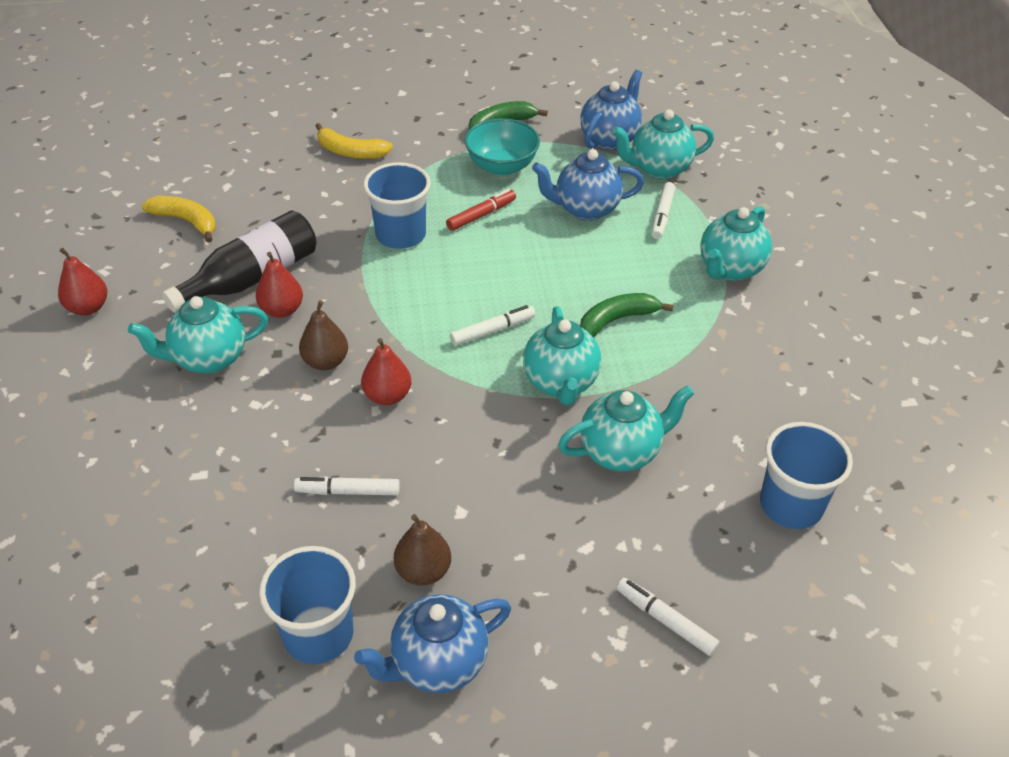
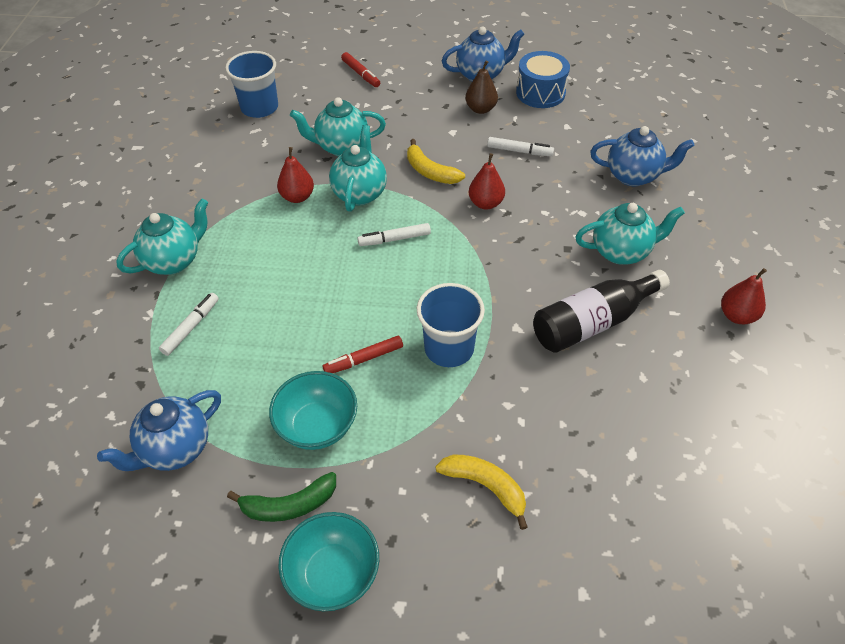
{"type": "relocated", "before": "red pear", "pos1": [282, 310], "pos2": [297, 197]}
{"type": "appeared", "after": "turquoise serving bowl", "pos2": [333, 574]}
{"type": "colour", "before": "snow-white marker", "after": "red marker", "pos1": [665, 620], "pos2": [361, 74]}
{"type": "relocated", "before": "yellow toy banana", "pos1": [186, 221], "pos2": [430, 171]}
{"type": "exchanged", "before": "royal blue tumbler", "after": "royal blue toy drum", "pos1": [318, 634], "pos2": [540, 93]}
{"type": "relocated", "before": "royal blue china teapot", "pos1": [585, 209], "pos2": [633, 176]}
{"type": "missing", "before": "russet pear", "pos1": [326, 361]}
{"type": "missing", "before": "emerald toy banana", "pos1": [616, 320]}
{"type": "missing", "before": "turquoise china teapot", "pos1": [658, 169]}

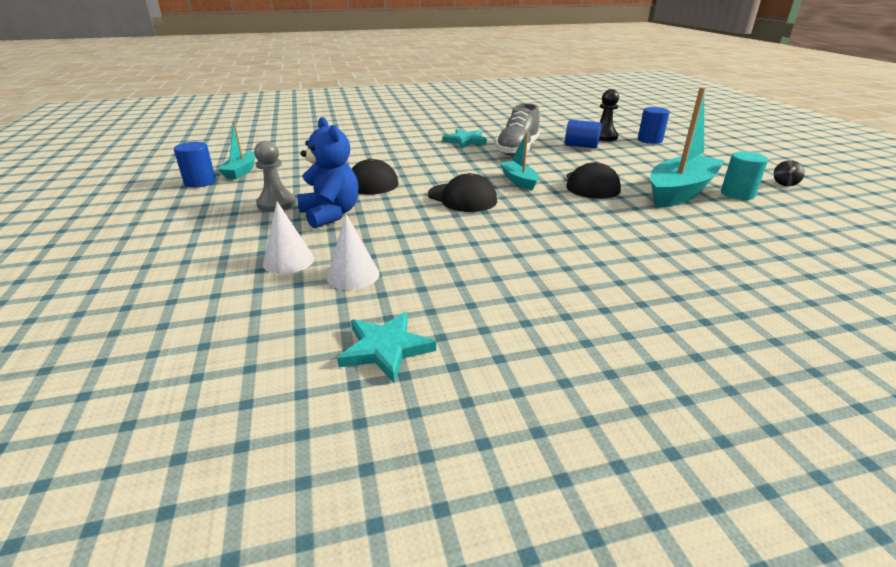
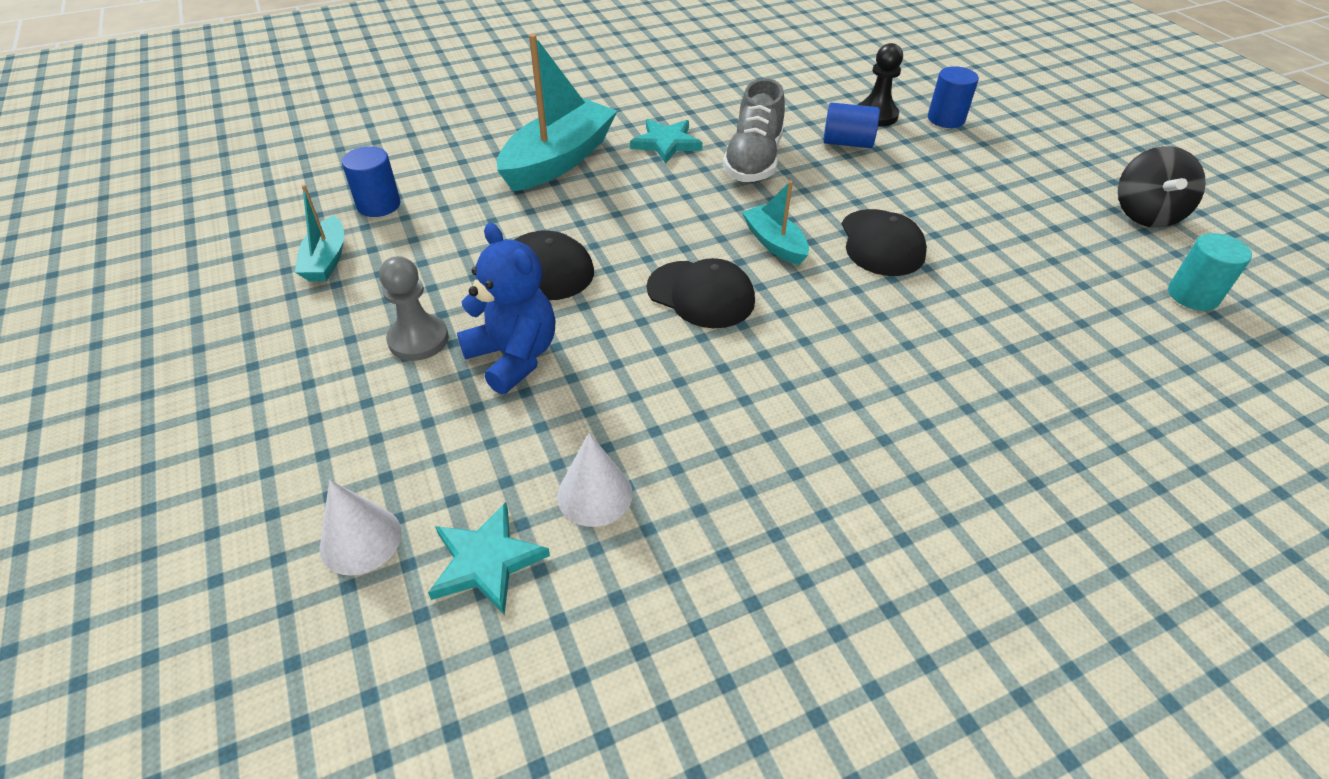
{"type": "relocated", "before": "snow-white solid cone", "pos1": [288, 261], "pos2": [360, 540]}
{"type": "relocated", "before": "royal blue cylinder", "pos1": [200, 182], "pos2": [379, 205]}
{"type": "relocated", "before": "turquoise five-pointed star", "pos1": [385, 348], "pos2": [486, 561]}
{"type": "relocated", "before": "turquoise sailboat", "pos1": [680, 192], "pos2": [559, 160]}
{"type": "size", "before": "jet-black whirligig", "pos1": [784, 183], "pos2": [1145, 214], "scale": 2.03}
{"type": "relocated", "before": "turquoise cylinder", "pos1": [737, 194], "pos2": [1193, 295]}

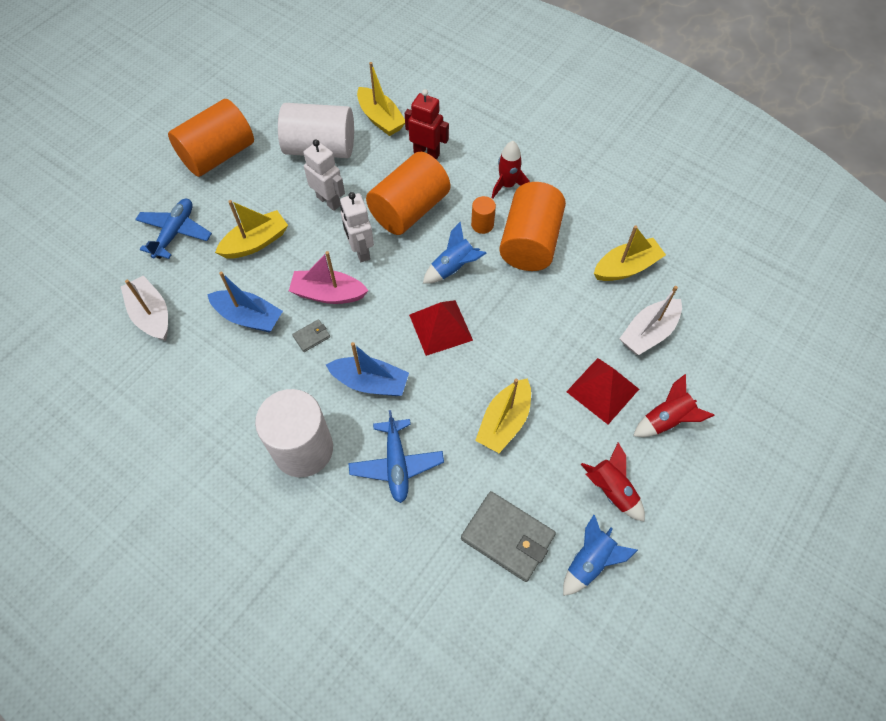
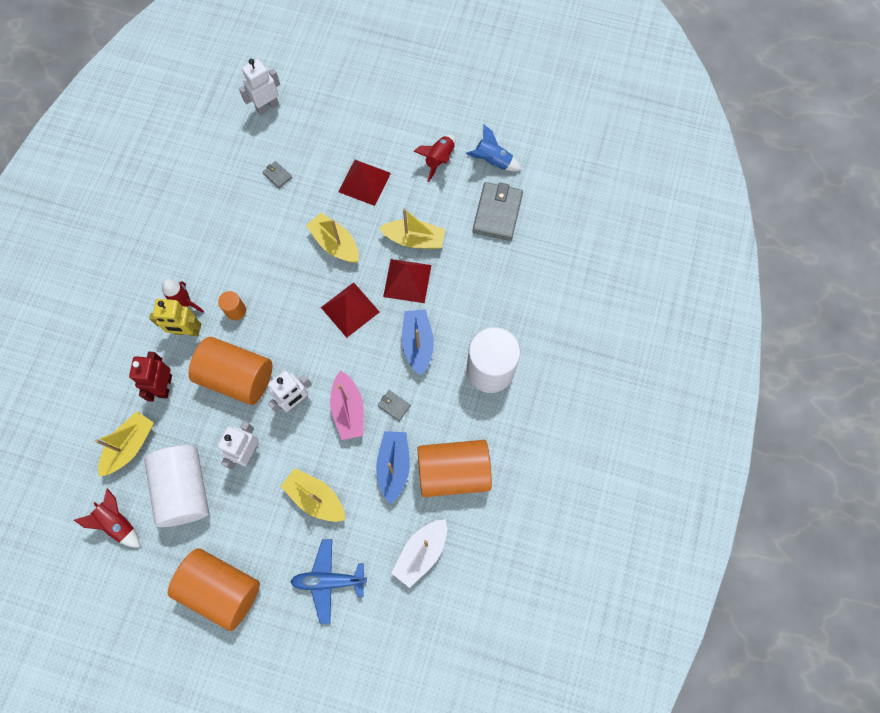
{"type": "relocated", "before": "red toy rocket", "pos1": [666, 420], "pos2": [118, 522]}
{"type": "appeared", "after": "yellow toy robot", "pos2": [187, 331]}
{"type": "appeared", "after": "snow-white toy robot", "pos2": [267, 107]}
{"type": "appeared", "after": "gray wallet", "pos2": [277, 175]}
{"type": "relocated", "before": "yellow sailboat", "pos1": [626, 267], "pos2": [335, 244]}
{"type": "appeared", "after": "red pyramid shape", "pos2": [407, 280]}
{"type": "relocated", "before": "orange-coloured cylinder", "pos1": [530, 242], "pos2": [453, 472]}
{"type": "missing", "before": "royal blue aeroplane", "pos1": [396, 464]}
{"type": "missing", "before": "royal blue toy rocket", "pos1": [453, 268]}
{"type": "missing", "before": "snow-white sailboat", "pos1": [648, 333]}

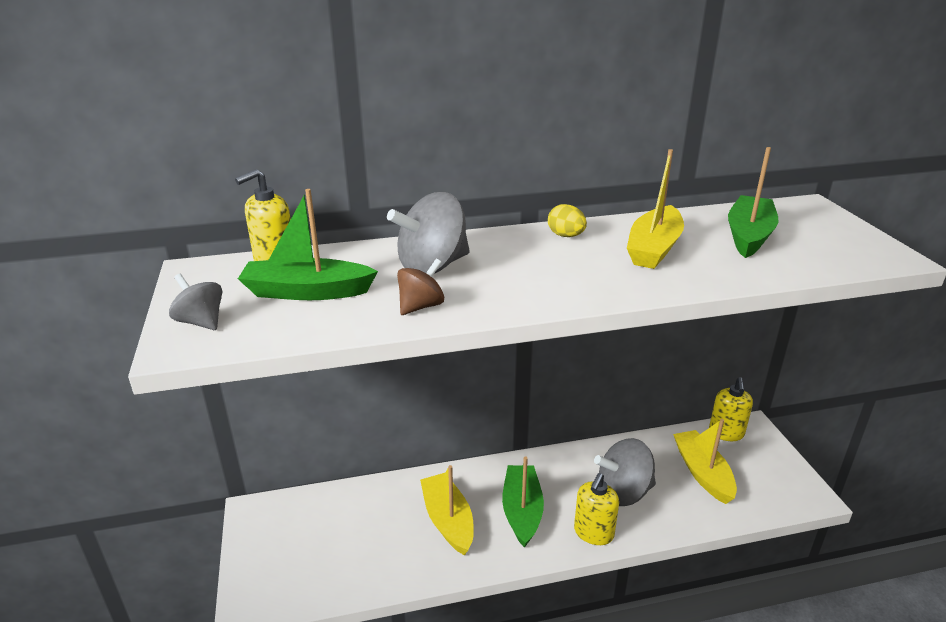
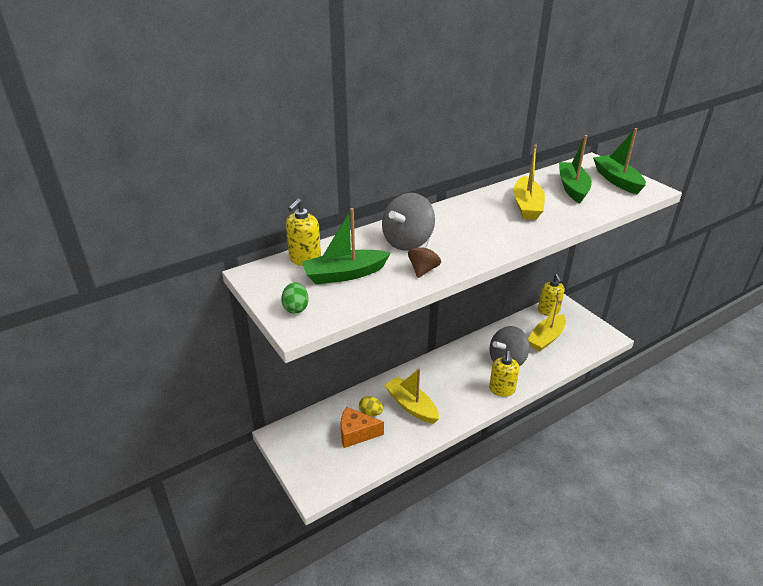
{"type": "exchanged", "before": "gray whirligig", "after": "emerald egg shape", "pos1": [201, 322], "pos2": [296, 308]}
{"type": "appeared", "after": "orange-coloured cheese wedge", "pos2": [356, 433]}
{"type": "relocated", "before": "yellow egg shape", "pos1": [566, 236], "pos2": [371, 413]}
{"type": "spun", "before": "yellow sailboat", "pos1": [702, 473], "pos2": [546, 338], "turn": -105}
{"type": "relocated", "before": "emerald sailboat", "pos1": [522, 511], "pos2": [616, 180]}

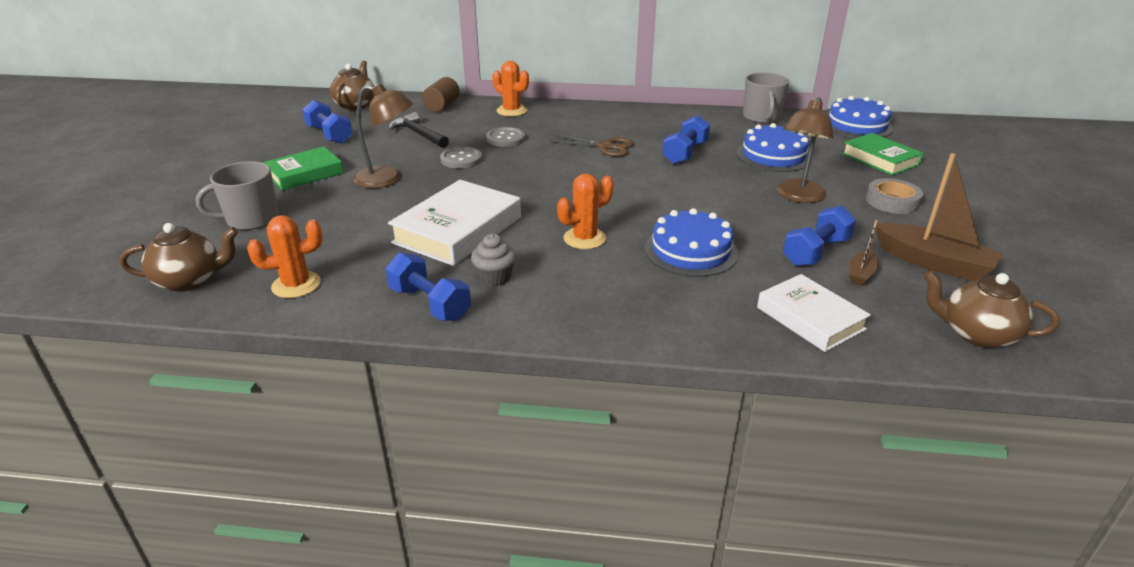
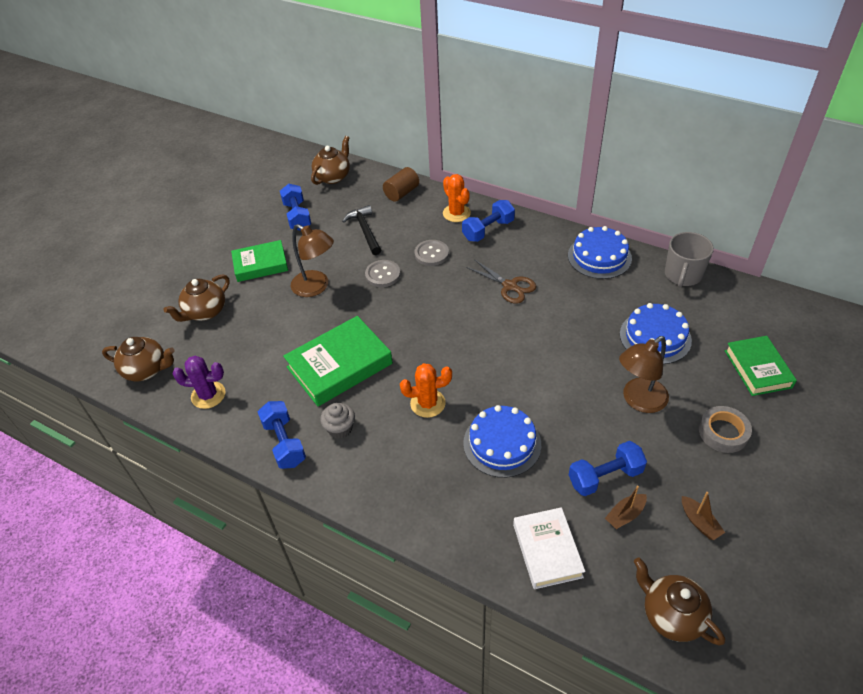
{"type": "exchanged", "before": "gray tea mug", "after": "russet china teapot", "pos1": [251, 219], "pos2": [205, 312]}
{"type": "colour", "before": "orange-coloured saguaro cactus", "after": "violet saguaro cactus", "pos1": [296, 285], "pos2": [208, 395]}
{"type": "colour", "before": "snow-white hardcover", "after": "emerald hardcover", "pos1": [457, 230], "pos2": [339, 365]}
{"type": "relocated", "before": "royal blue hand weight", "pos1": [685, 153], "pos2": [488, 230]}
{"type": "relocated", "before": "royal blue layer cake", "pos1": [857, 125], "pos2": [599, 257]}
{"type": "size", "before": "russet sailboat", "pos1": [933, 263], "pos2": [699, 522], "scale": 0.5}

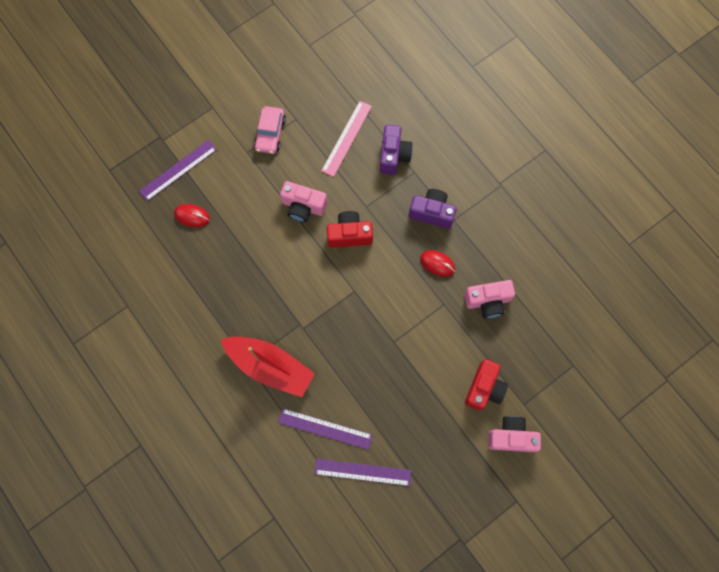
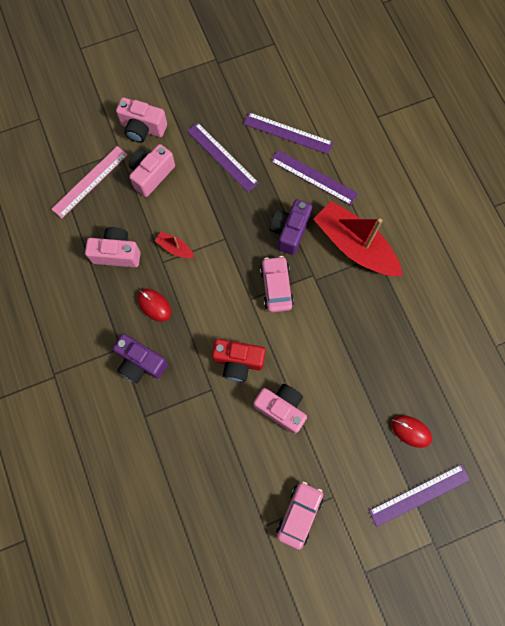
{"type": "relocated", "before": "pink straightedge", "pos1": [347, 138], "pos2": [90, 181]}
{"type": "colour", "before": "red compact camera", "after": "pink compact camera", "pos1": [484, 388], "pos2": [151, 175]}
{"type": "appeared", "after": "red sailboat", "pos2": [175, 248]}
{"type": "appeared", "after": "violet straightedge", "pos2": [222, 157]}
{"type": "appeared", "after": "pink car", "pos2": [276, 287]}
{"type": "relocated", "before": "violet compact camera", "pos1": [393, 155], "pos2": [289, 231]}

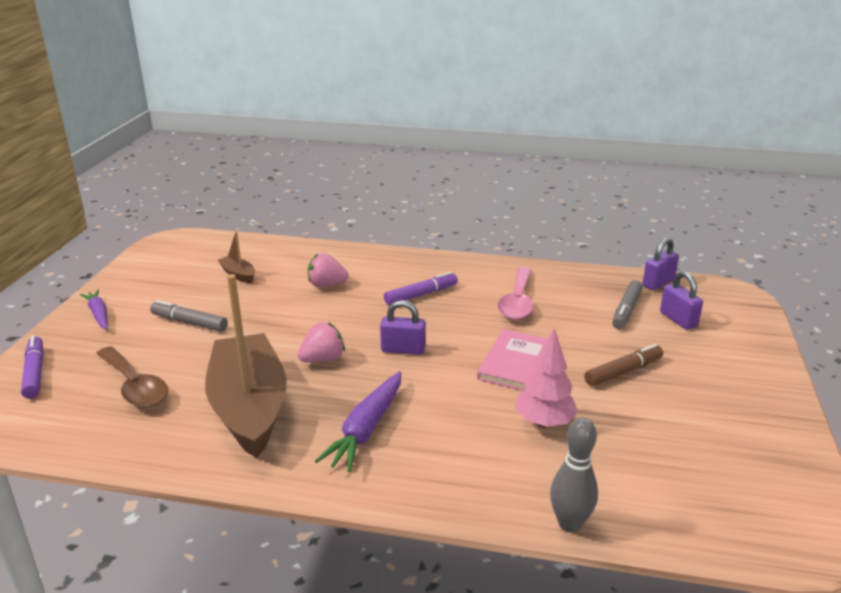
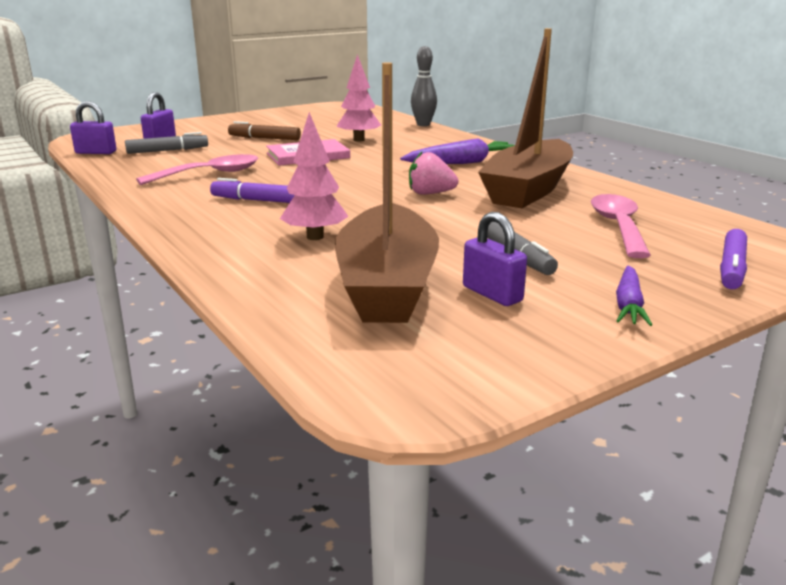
{"type": "exchanged", "before": "pink berry", "after": "pink fir tree", "pos1": [326, 285], "pos2": [315, 237]}
{"type": "size", "before": "russet sailboat", "pos1": [238, 275], "pos2": [387, 285], "scale": 2.47}
{"type": "relocated", "before": "violet small lock", "pos1": [403, 349], "pos2": [492, 294]}
{"type": "colour", "before": "russet teaspoon", "after": "pink teaspoon", "pos1": [135, 386], "pos2": [618, 226]}

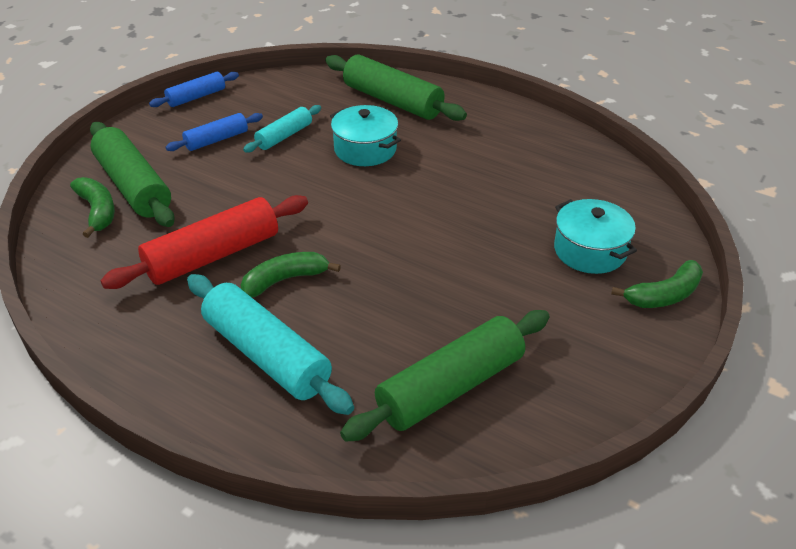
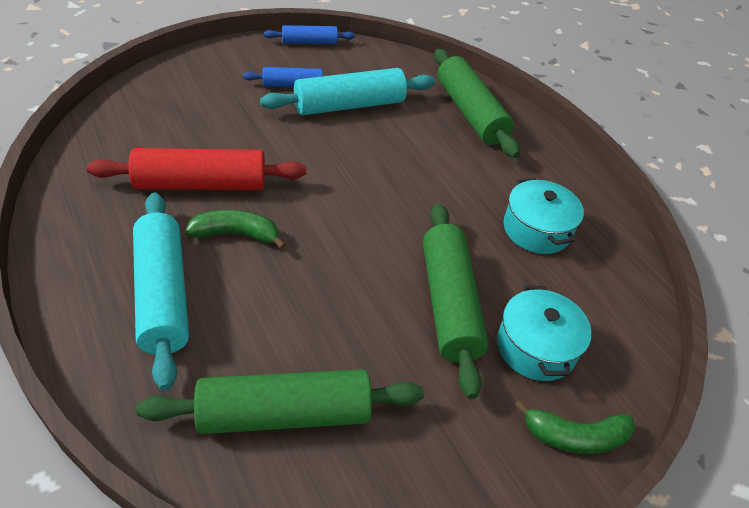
{"type": "size", "before": "turquoise dough roller", "pos1": [284, 136], "pos2": [349, 105], "scale": 1.79}
{"type": "relocated", "before": "emerald dough roller", "pos1": [133, 186], "pos2": [449, 304]}
{"type": "relocated", "before": "turquoise stockpot", "pos1": [365, 149], "pos2": [536, 229]}
{"type": "missing", "before": "emerald toy banana", "pos1": [97, 211]}

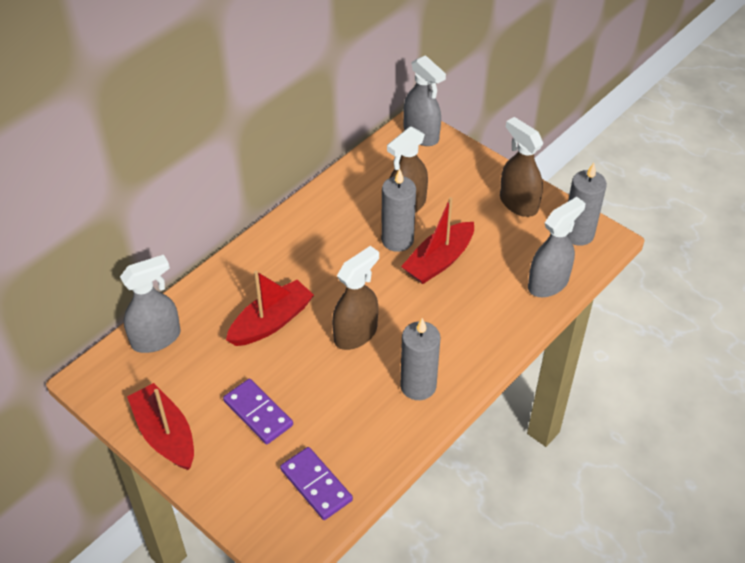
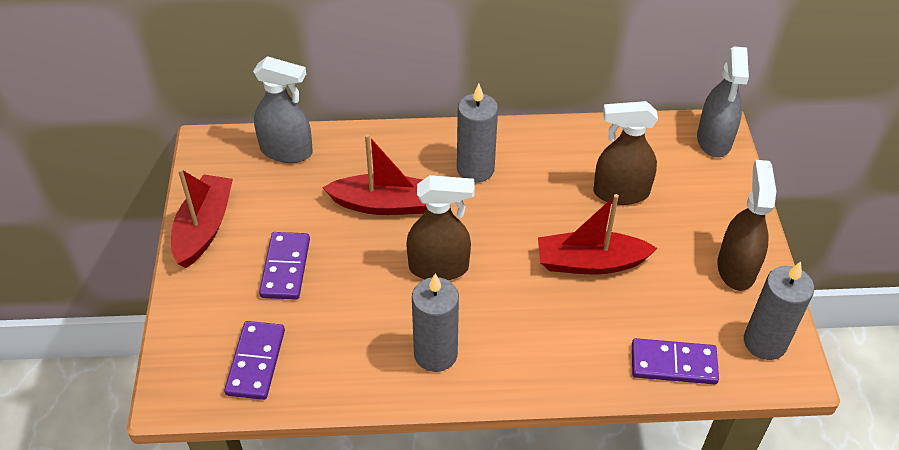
{"type": "relocated", "before": "gray wax candle", "pos1": [397, 240], "pos2": [475, 169]}
{"type": "exchanged", "before": "gray sprayer", "after": "violet domino piece", "pos1": [548, 283], "pos2": [673, 364]}

